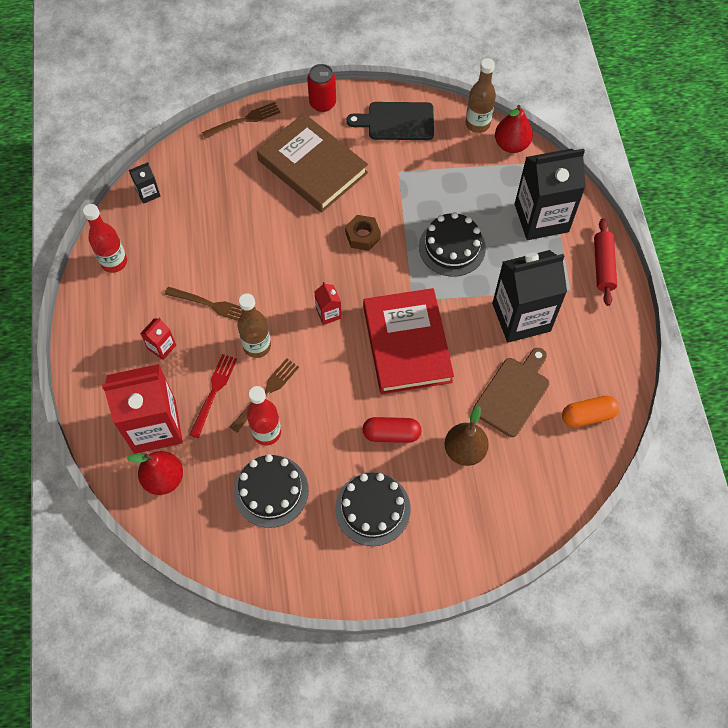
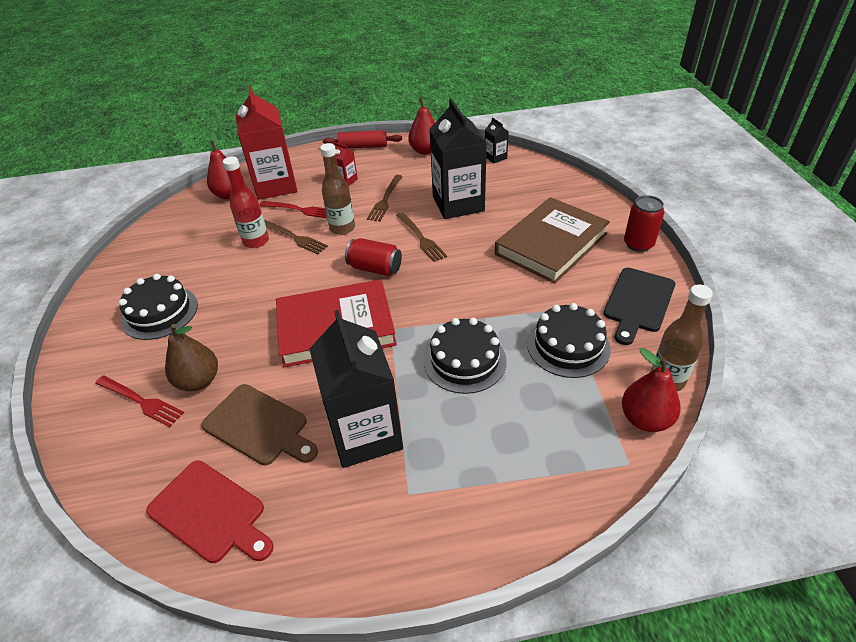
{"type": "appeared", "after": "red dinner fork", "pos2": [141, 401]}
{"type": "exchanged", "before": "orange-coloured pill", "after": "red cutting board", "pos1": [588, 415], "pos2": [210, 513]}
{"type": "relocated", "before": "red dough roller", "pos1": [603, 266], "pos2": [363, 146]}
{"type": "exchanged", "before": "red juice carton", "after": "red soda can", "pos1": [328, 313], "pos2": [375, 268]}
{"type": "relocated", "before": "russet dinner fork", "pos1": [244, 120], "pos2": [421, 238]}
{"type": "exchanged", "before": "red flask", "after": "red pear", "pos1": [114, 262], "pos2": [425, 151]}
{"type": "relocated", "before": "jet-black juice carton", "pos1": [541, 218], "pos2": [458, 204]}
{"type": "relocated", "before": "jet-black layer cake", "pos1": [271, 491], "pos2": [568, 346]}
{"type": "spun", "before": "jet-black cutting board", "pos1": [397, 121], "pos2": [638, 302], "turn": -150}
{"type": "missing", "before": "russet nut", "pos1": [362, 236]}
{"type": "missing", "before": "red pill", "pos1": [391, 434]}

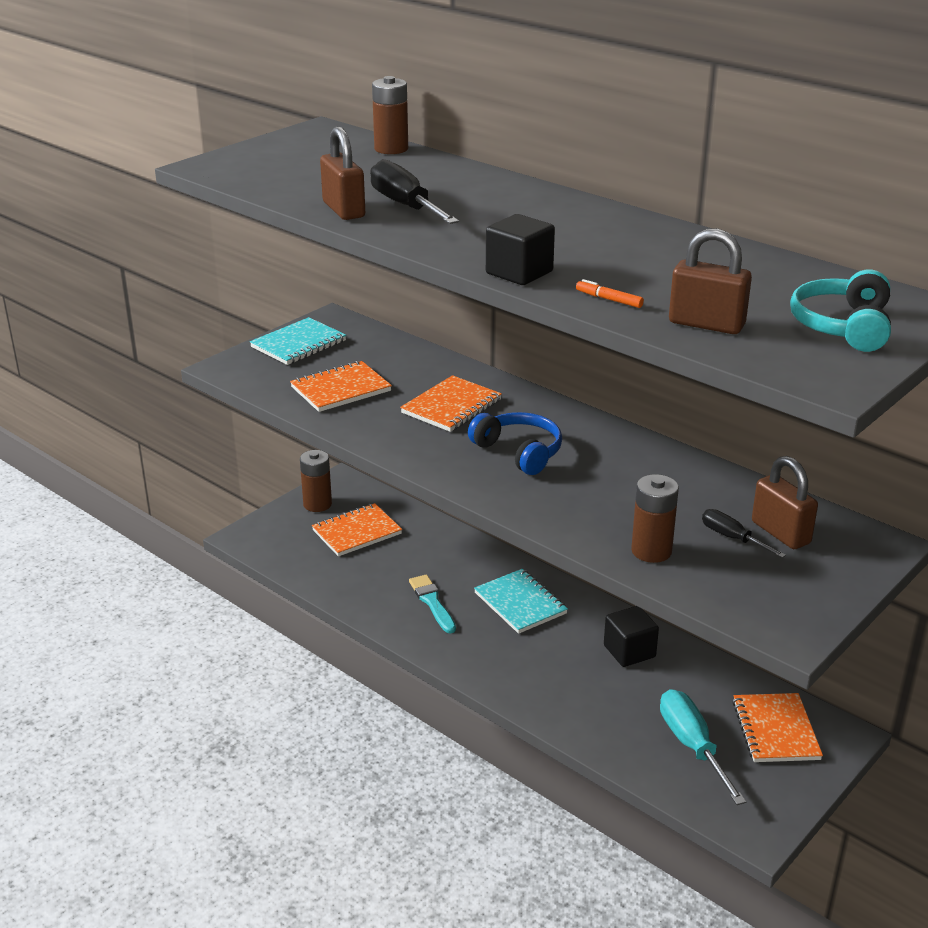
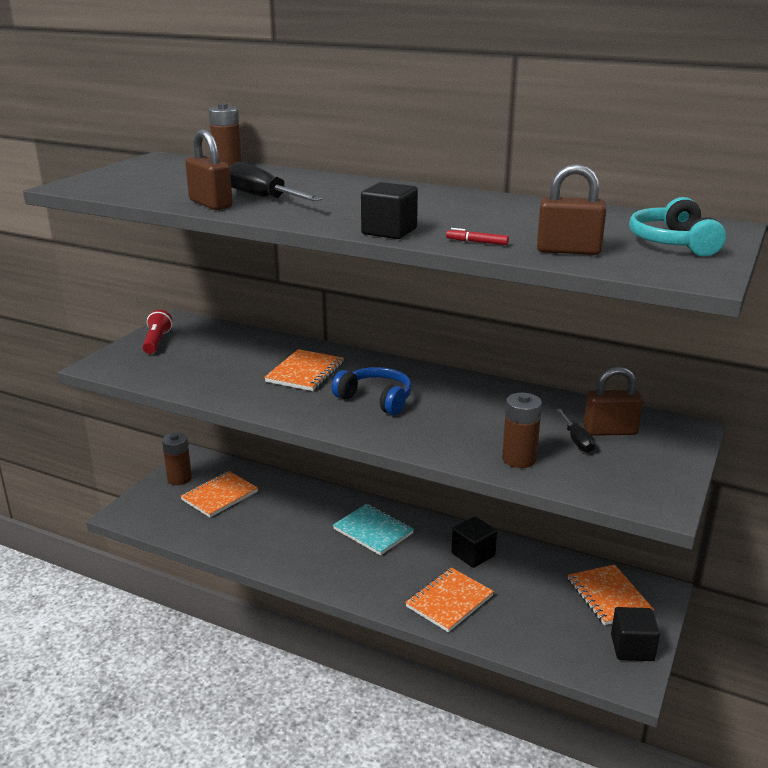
{"type": "exchanged", "before": "turquoise notepad", "after": "red pocket torch", "pos1": [298, 344], "pos2": [157, 341]}
{"type": "relocated", "before": "orange-coloured notepad", "pos1": [341, 389], "pos2": [449, 601]}
{"type": "colour", "before": "orange-coloured marker", "after": "red marker", "pos1": [609, 299], "pos2": [477, 242]}
{"type": "spun", "before": "jet-black screwdriver", "pos1": [732, 538], "pos2": [576, 440], "turn": -135}
{"type": "spun", "before": "russet small lock", "pos1": [780, 533], "pos2": [610, 431], "turn": -45}
{"type": "appeared", "after": "jet-black block", "pos2": [632, 648]}
{"type": "missing", "before": "turquoise paintbrush", "pos1": [432, 602]}
{"type": "missing", "before": "turquoise screwdriver", "pos1": [692, 746]}

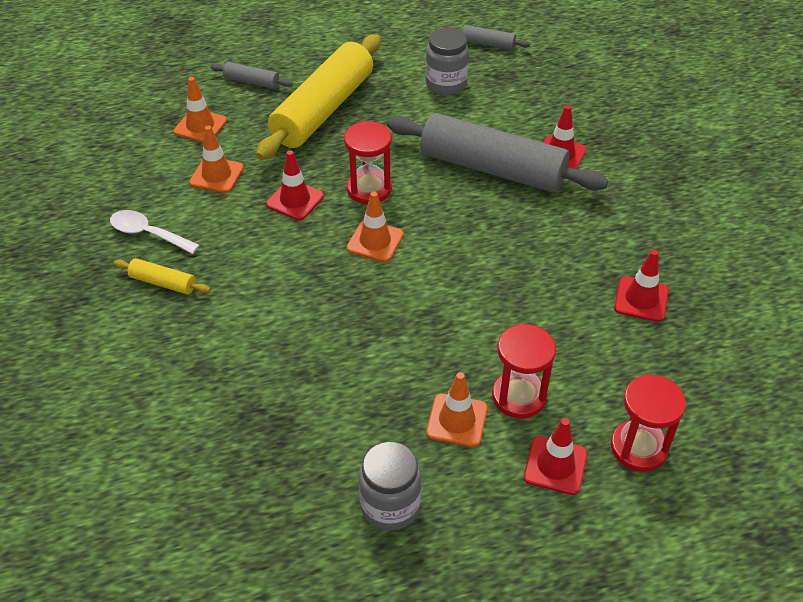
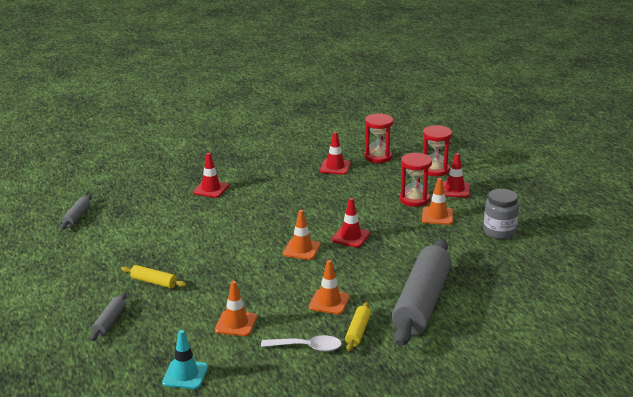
{"type": "size", "before": "yellow dough roller", "pos1": [323, 110], "pos2": [154, 282], "scale": 0.42}
{"type": "appeared", "after": "turquoise road cone", "pos2": [185, 375]}
{"type": "spun", "before": "snow-white teaspoon", "pos1": [148, 233], "pos2": [307, 347], "turn": -105}
{"type": "relocated", "before": "orange-coloured road cone", "pos1": [200, 126], "pos2": [329, 302]}
{"type": "relocated", "before": "red road cone", "pos1": [295, 200], "pos2": [350, 237]}
{"type": "relocated", "before": "red sand timer", "pos1": [369, 189], "pos2": [378, 157]}
{"type": "relocated", "before": "gray dough roller", "pos1": [492, 168], "pos2": [422, 302]}
{"type": "missing", "before": "gray jar", "pos1": [446, 84]}

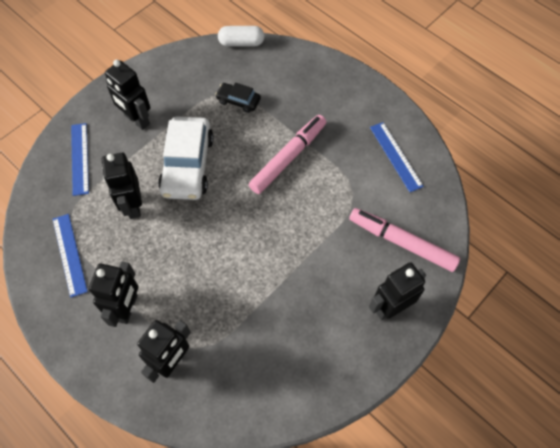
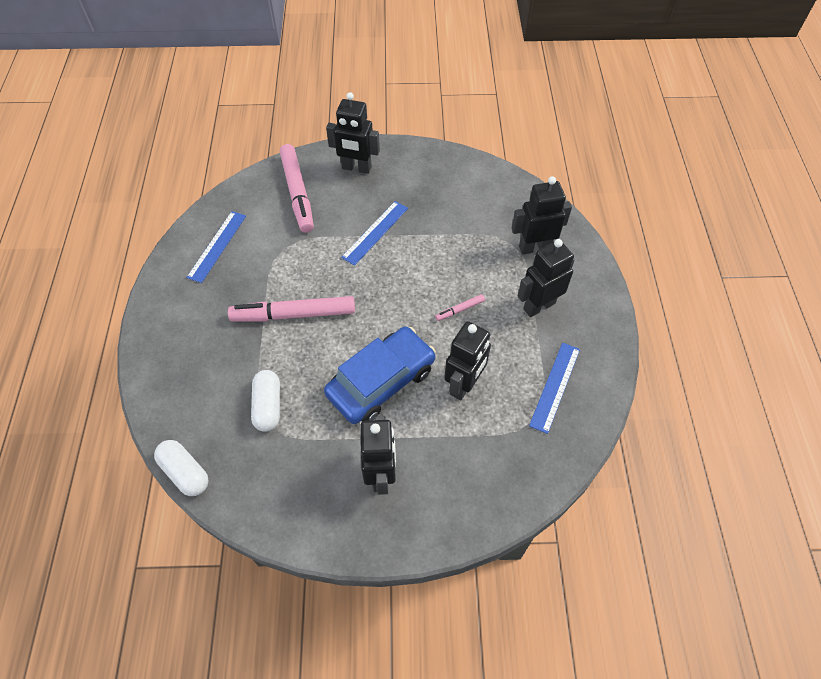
{"type": "exchanged", "before": "jet-black car", "after": "snow-white pill", "pos1": [238, 101], "pos2": [268, 406]}
{"type": "colour", "before": "snow-white car", "after": "royal blue car", "pos1": [188, 165], "pos2": [381, 381]}
{"type": "relocated", "before": "royal blue straightedge", "pos1": [80, 158], "pos2": [375, 232]}
{"type": "appeared", "after": "pink marker", "pos2": [460, 310]}

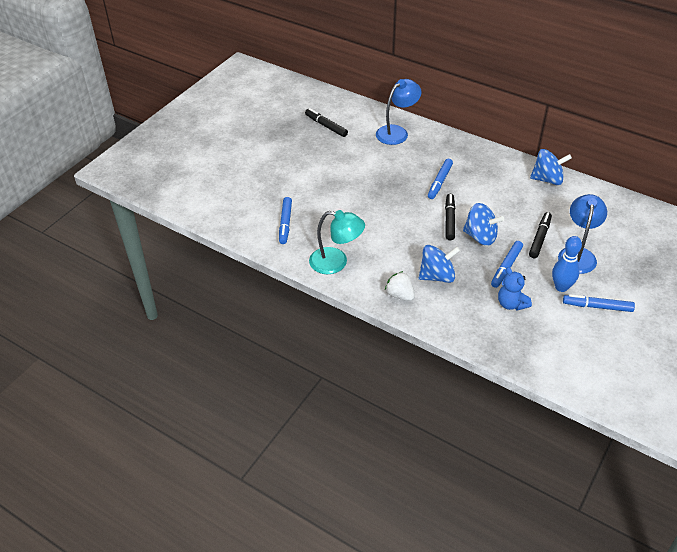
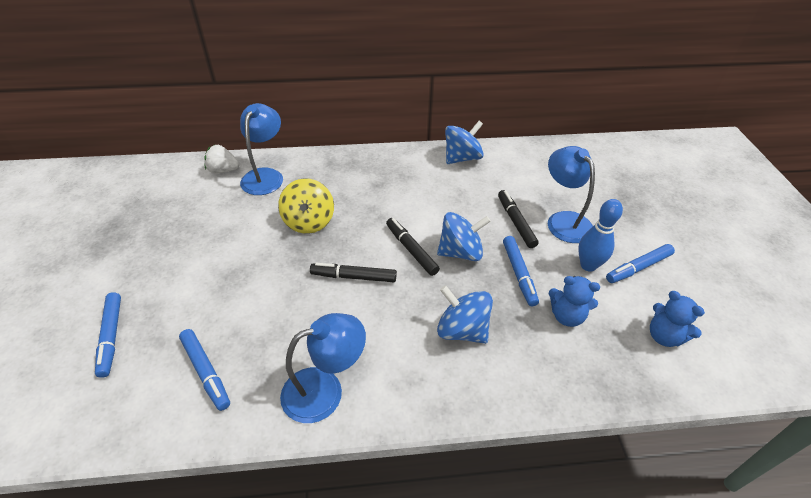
{"type": "relocated", "before": "royal blue marker", "pos1": [439, 182], "pos2": [111, 337]}
{"type": "relocated", "before": "snow-white berry", "pos1": [400, 295], "pos2": [223, 170]}
{"type": "appeared", "after": "yellow whirligig", "pos2": [309, 222]}
{"type": "colour", "before": "turquoise lamp", "after": "royal blue lamp", "pos1": [336, 262], "pos2": [325, 390]}
{"type": "relocated", "before": "jet-black marker", "pos1": [326, 126], "pos2": [354, 277]}
{"type": "spun", "before": "royal blue whirligig", "pos1": [437, 276], "pos2": [462, 330], "turn": -90}
{"type": "appeared", "after": "royal blue teddy bear", "pos2": [664, 336]}

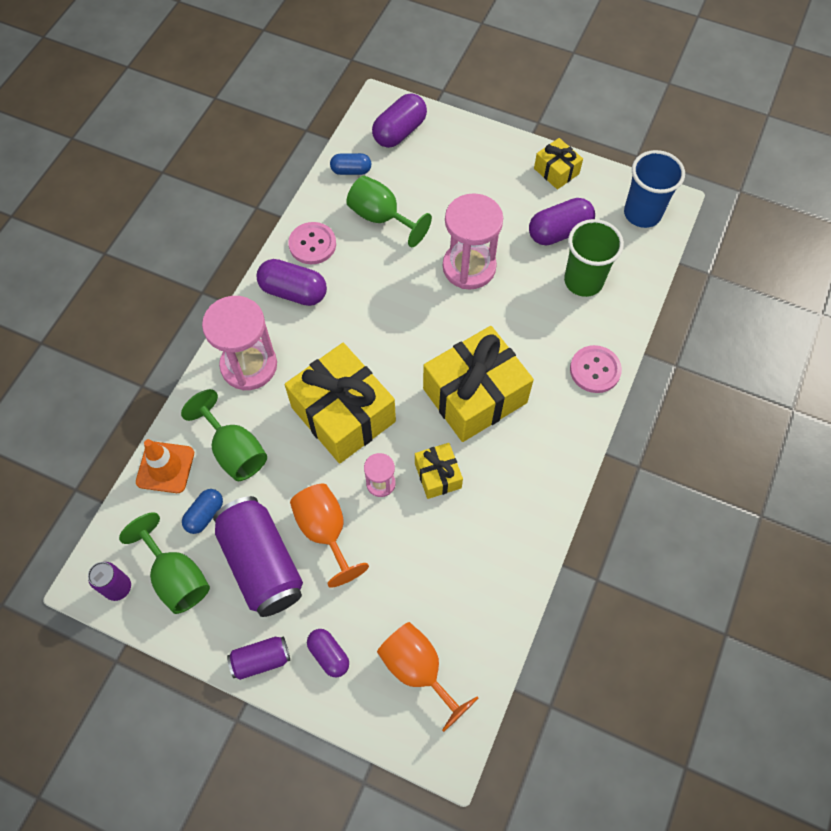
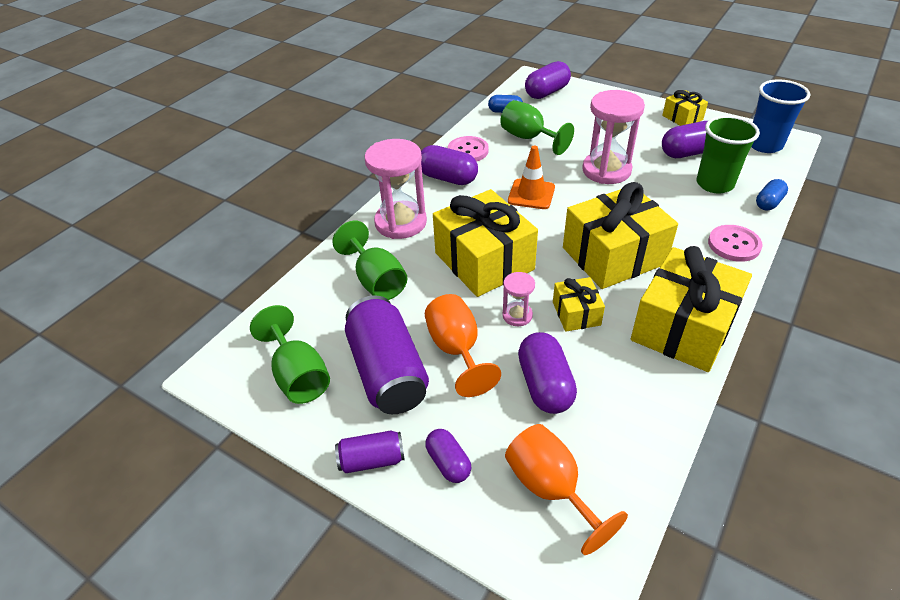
{"type": "relocated", "before": "orange-coloured road cone", "pos1": [165, 467], "pos2": [531, 194]}
{"type": "appeared", "after": "violet pill", "pos2": [545, 385]}
{"type": "appeared", "after": "yellow wrapped gift", "pos2": [683, 327]}
{"type": "relocated", "before": "royal blue pill", "pos1": [205, 515], "pos2": [768, 203]}
{"type": "missing", "before": "violet soda can", "pos1": [118, 587]}

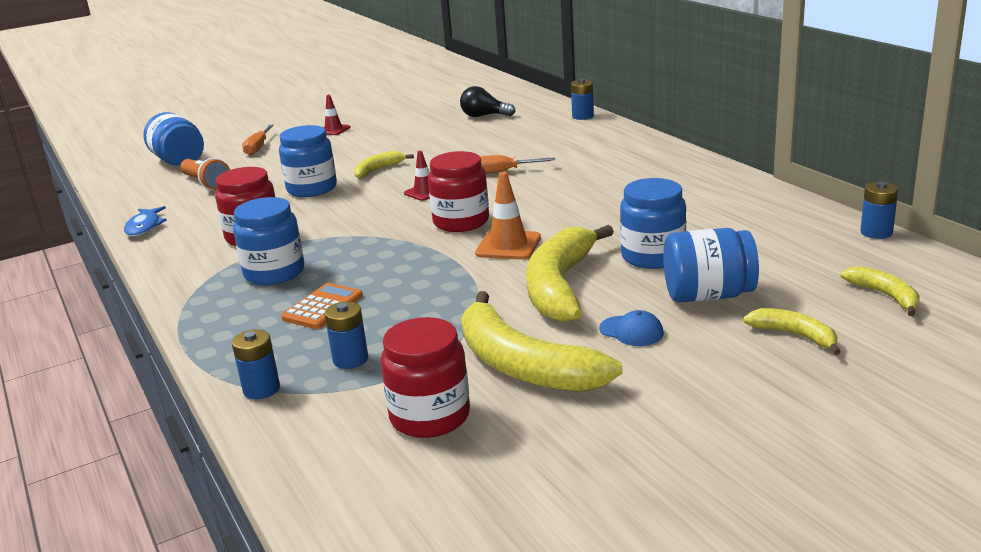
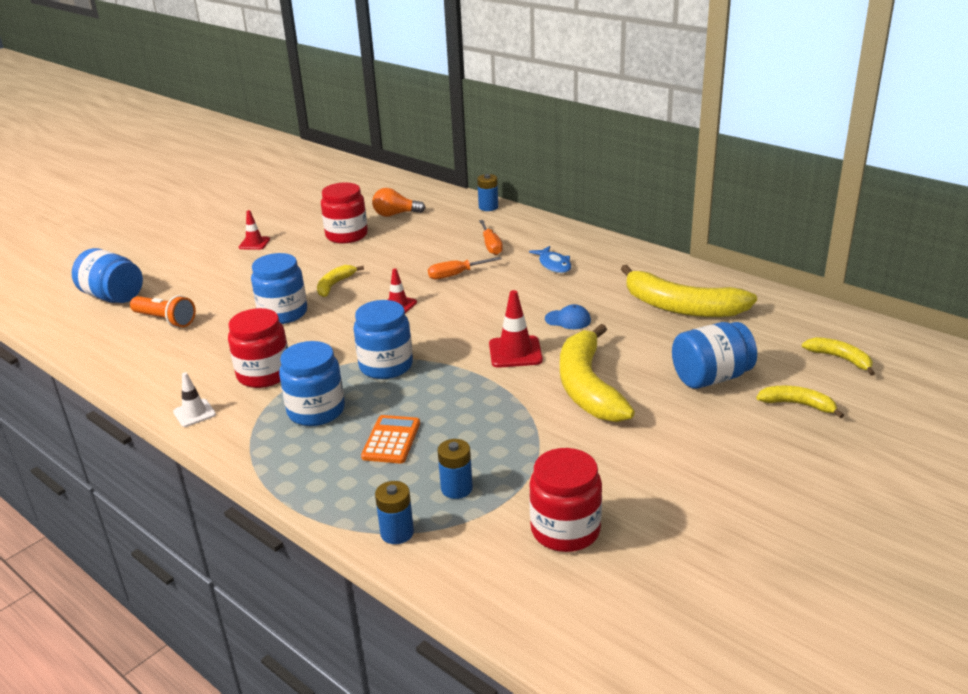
{"type": "appeared", "after": "snow-white road cone", "pos2": [194, 413]}
{"type": "relocated", "before": "red jar", "pos1": [461, 222], "pos2": [346, 235]}
{"type": "relocated", "before": "royal blue jar", "pos1": [653, 256], "pos2": [386, 366]}
{"type": "colour", "before": "jet-black bulb", "after": "orange-coloured bulb", "pos1": [484, 116], "pos2": [395, 214]}
{"type": "relocated", "before": "orange-coloured screwdriver", "pos1": [258, 147], "pos2": [491, 245]}
{"type": "colour", "before": "orange-coloured road cone", "after": "red road cone", "pos1": [508, 246], "pos2": [515, 352]}
{"type": "relocated", "before": "royal blue fish", "pos1": [144, 227], "pos2": [554, 265]}
{"type": "relocated", "before": "royal blue baseball cap", "pos1": [631, 331], "pos2": [568, 320]}
{"type": "relocated", "before": "yellow toy banana", "pos1": [524, 365], "pos2": [682, 307]}
{"type": "missing", "before": "royal blue power cell", "pos1": [876, 232]}

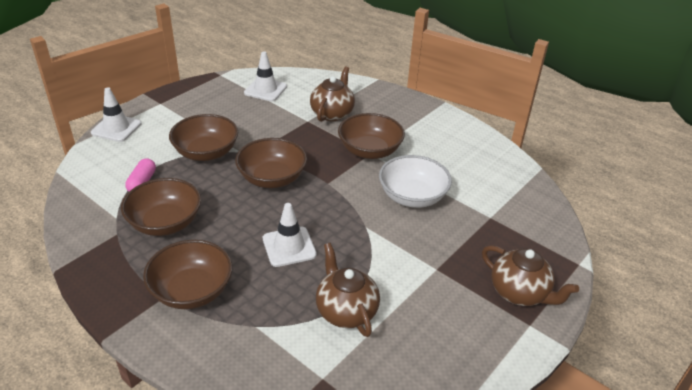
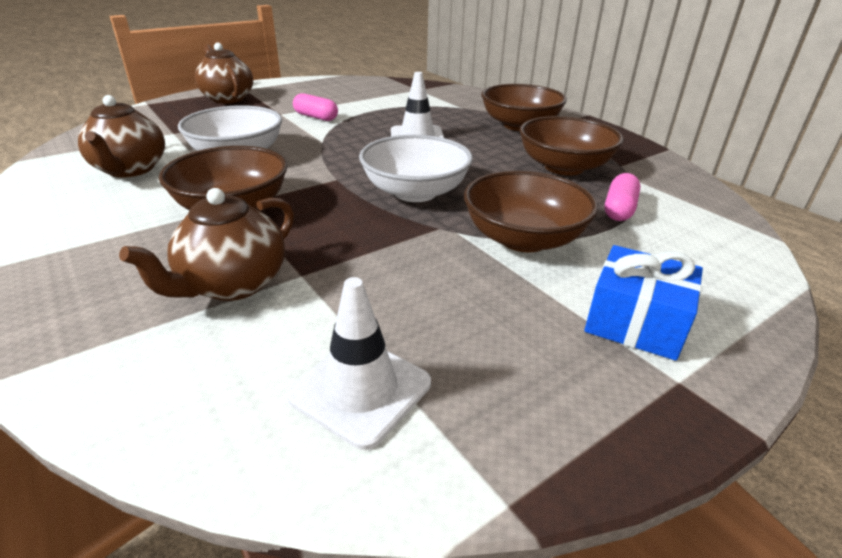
{"type": "relocated", "before": "russet china teapot", "pos1": [346, 311], "pos2": [130, 170]}
{"type": "appeared", "after": "pink pill", "pos2": [316, 117]}
{"type": "colour", "before": "russet serving bowl", "after": "snow-white serving bowl", "pos1": [272, 178], "pos2": [415, 192]}
{"type": "appeared", "after": "royal blue wrapped gift", "pos2": [635, 322]}
{"type": "missing", "before": "snow-white road cone", "pos1": [116, 128]}

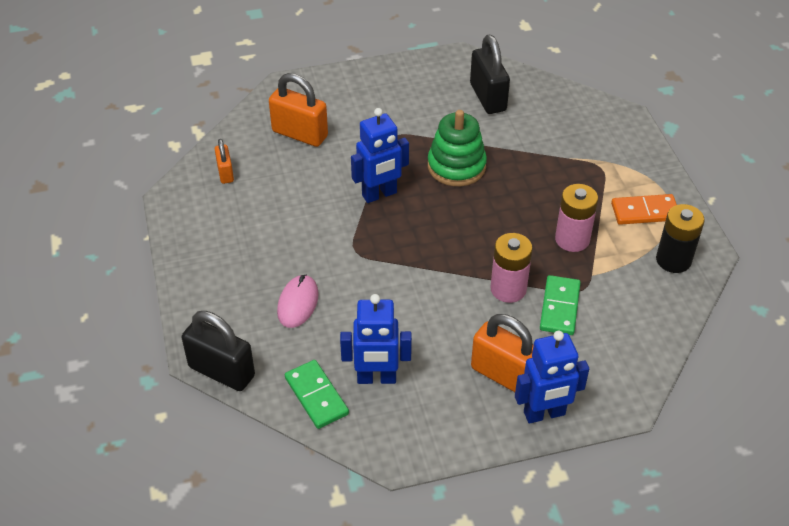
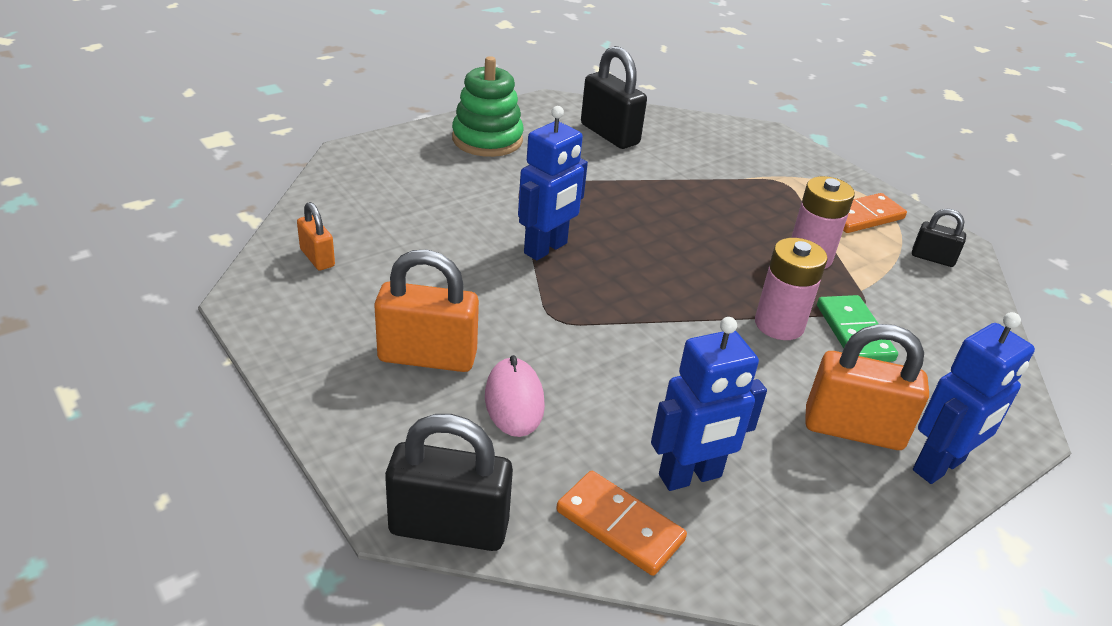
{"type": "relocated", "before": "orange-coloured small lock", "pos1": [300, 134], "pos2": [427, 357]}
{"type": "relocated", "before": "emerald stacking toy", "pos1": [456, 166], "pos2": [487, 139]}
{"type": "colour", "before": "emerald domino piece", "after": "orange-coloured domino piece", "pos1": [316, 396], "pos2": [619, 526]}
{"type": "exchanged", "before": "jet-black power cell", "after": "jet-black small lock", "pos1": [673, 260], "pos2": [932, 258]}

